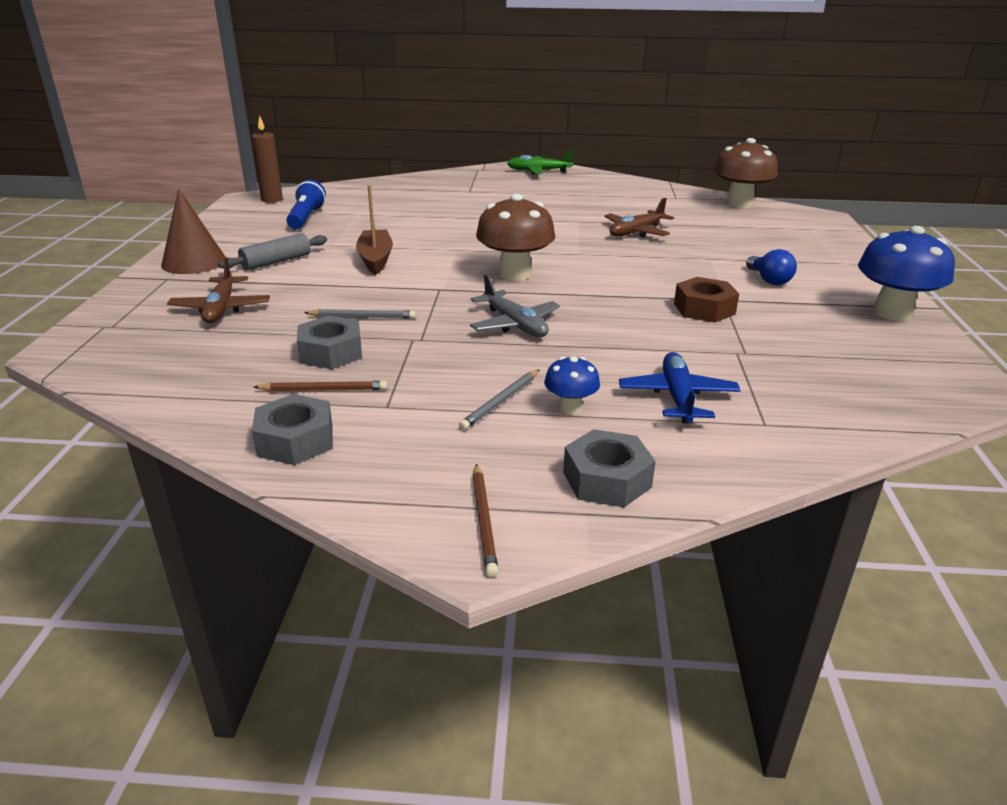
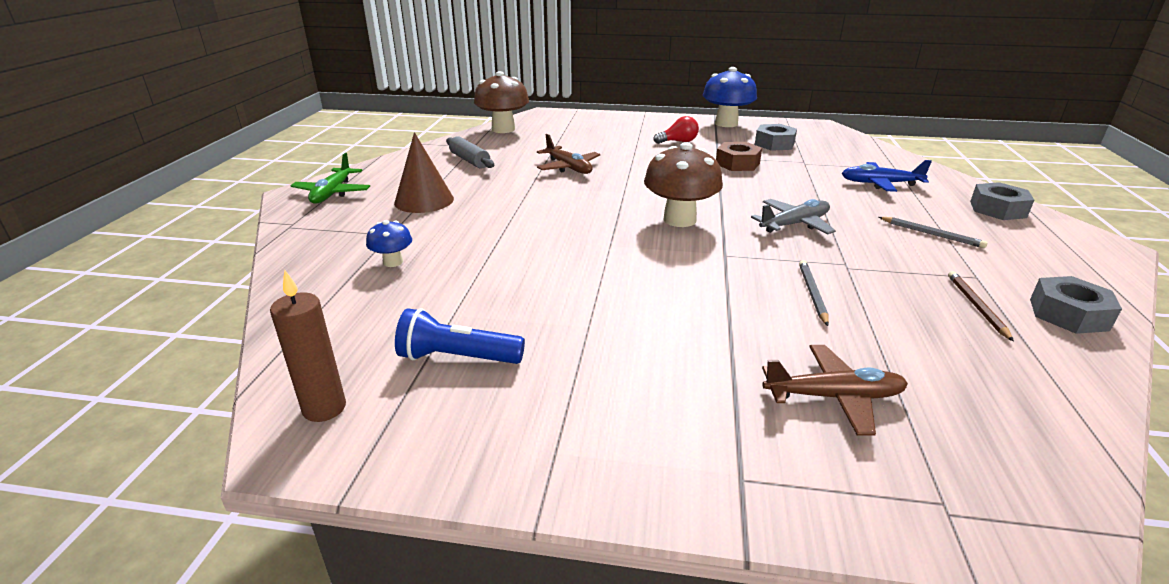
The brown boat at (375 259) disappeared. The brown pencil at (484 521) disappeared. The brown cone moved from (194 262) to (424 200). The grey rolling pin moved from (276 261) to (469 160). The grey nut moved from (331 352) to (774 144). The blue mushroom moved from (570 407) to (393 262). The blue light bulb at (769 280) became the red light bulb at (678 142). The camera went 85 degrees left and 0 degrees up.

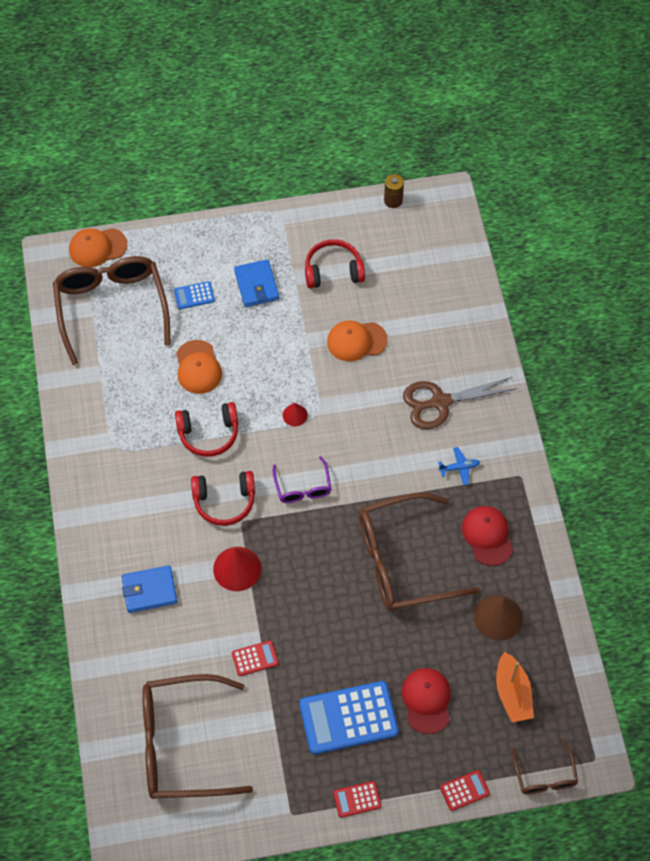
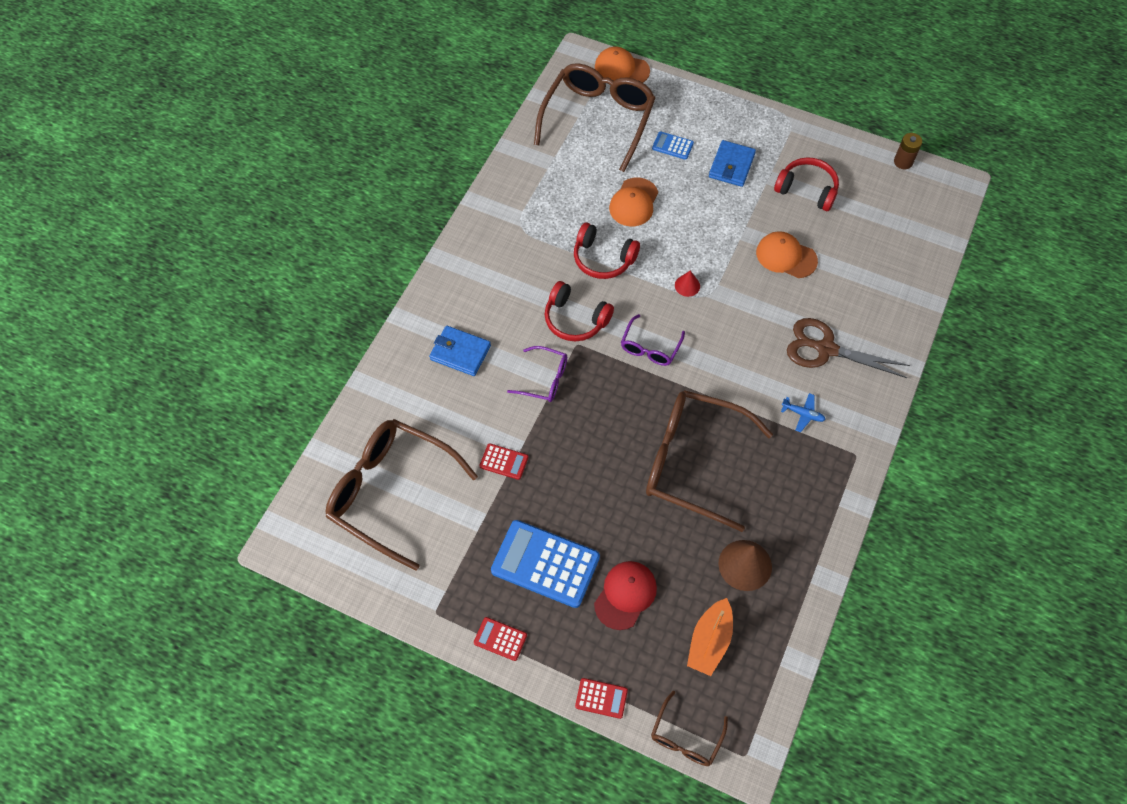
The red cap at (487 536) disappeared. The red cone at (237 568) was replaced by the purple glasses at (545 379). The camera went 35 degrees right and 0 degrees up.

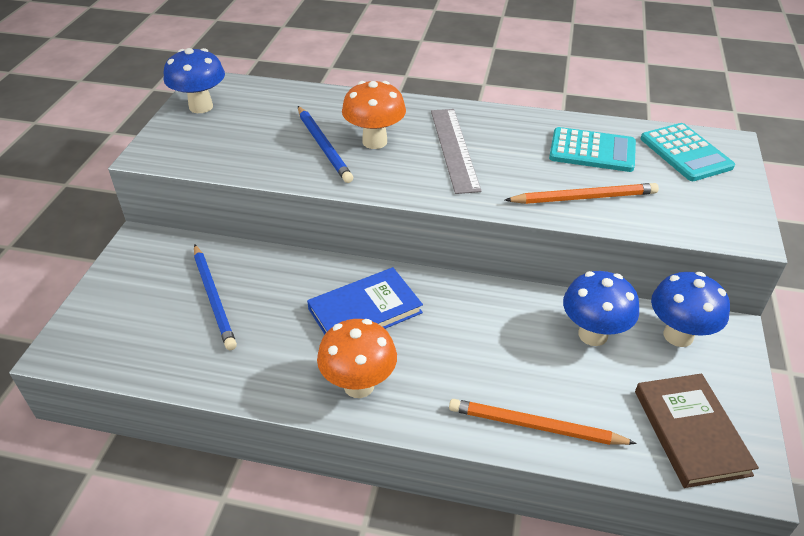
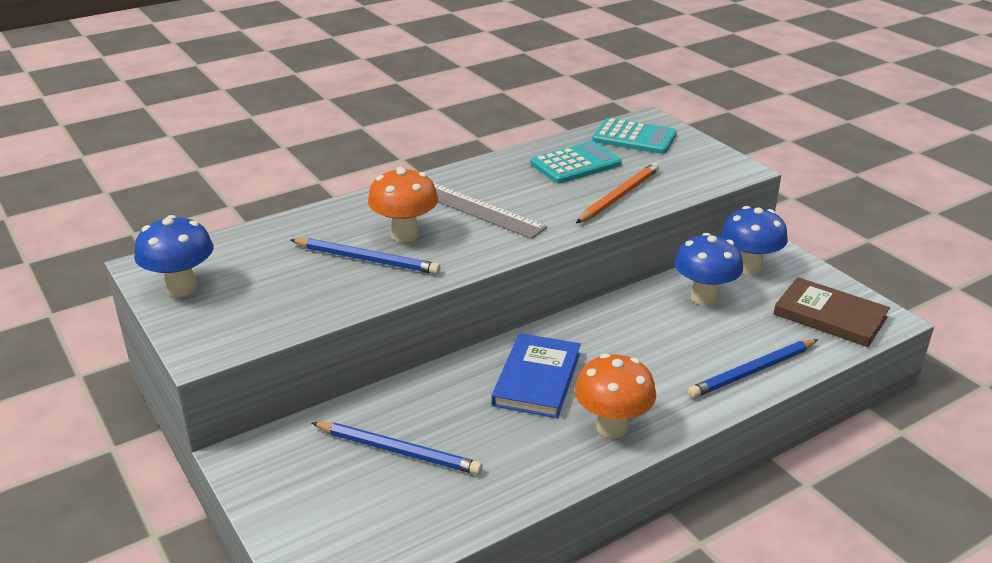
The orange pencil at (535 426) became the blue pencil at (752 371). The camera went 45 degrees left and 10 degrees down.

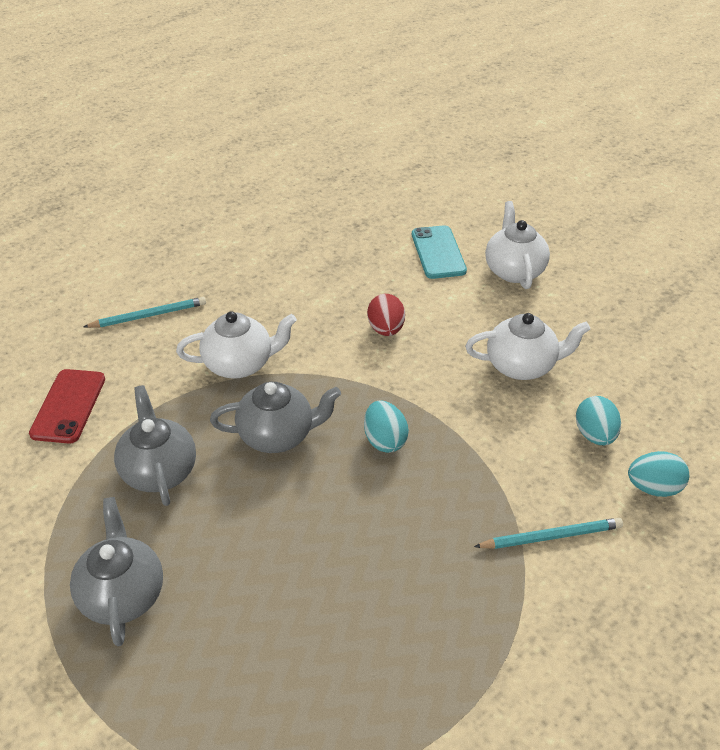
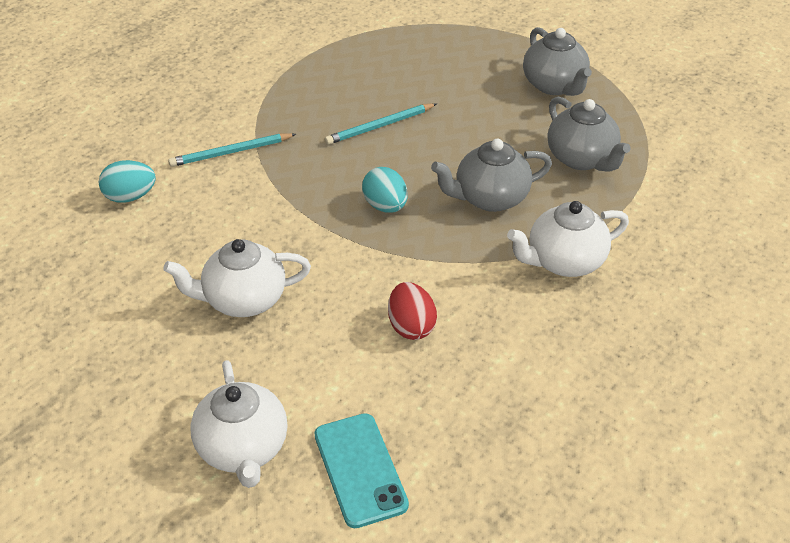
The red phone at (68 406) disappeared. The turquoise egg at (594 435) disappeared. The turquoise pencil moved from (148 315) to (380 126). The camera went 170 degrees right and 0 degrees up.

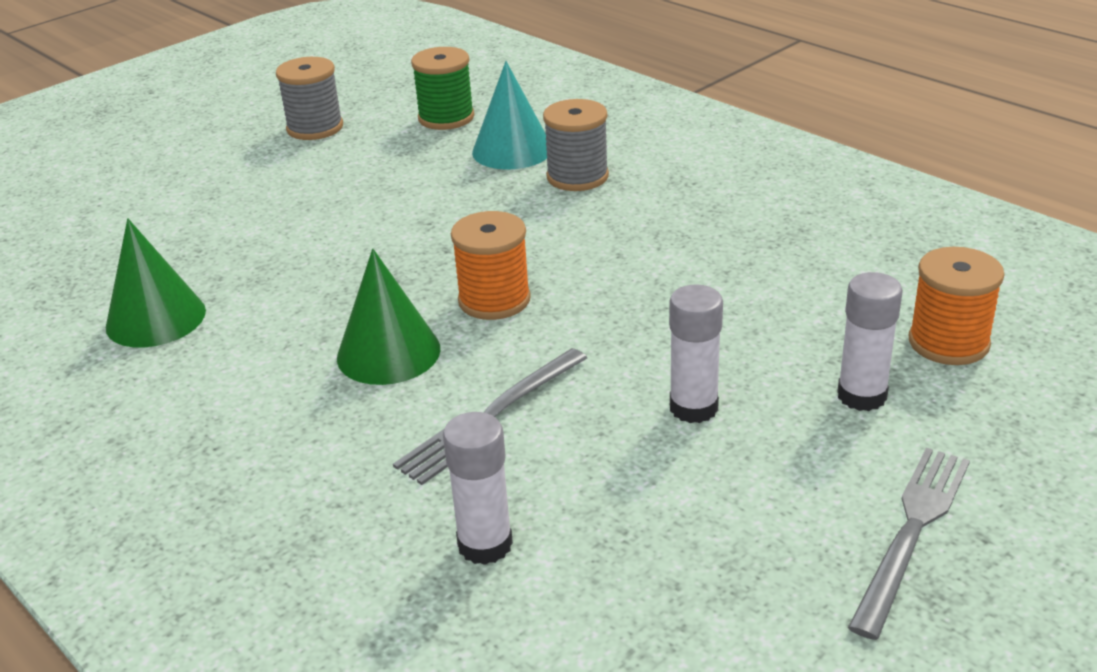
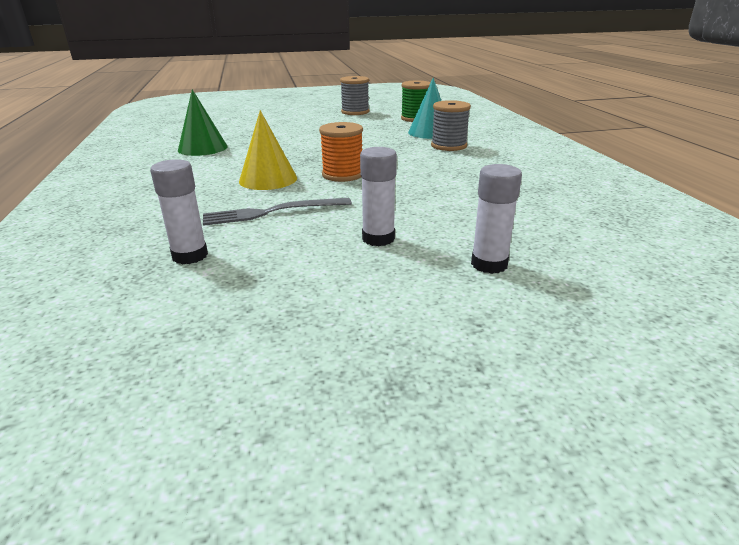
The grey fork at (911 532) disappeared. The orange spool at (948 342) disappeared. The green cone at (388 353) became the yellow cone at (268 179). The camera went 30 degrees right and 5 degrees down.

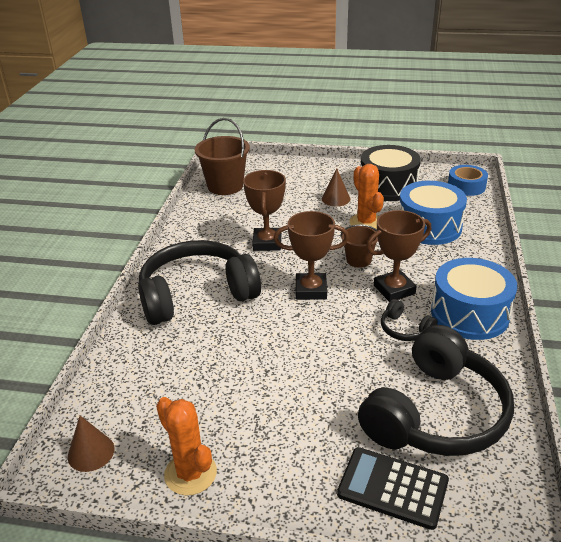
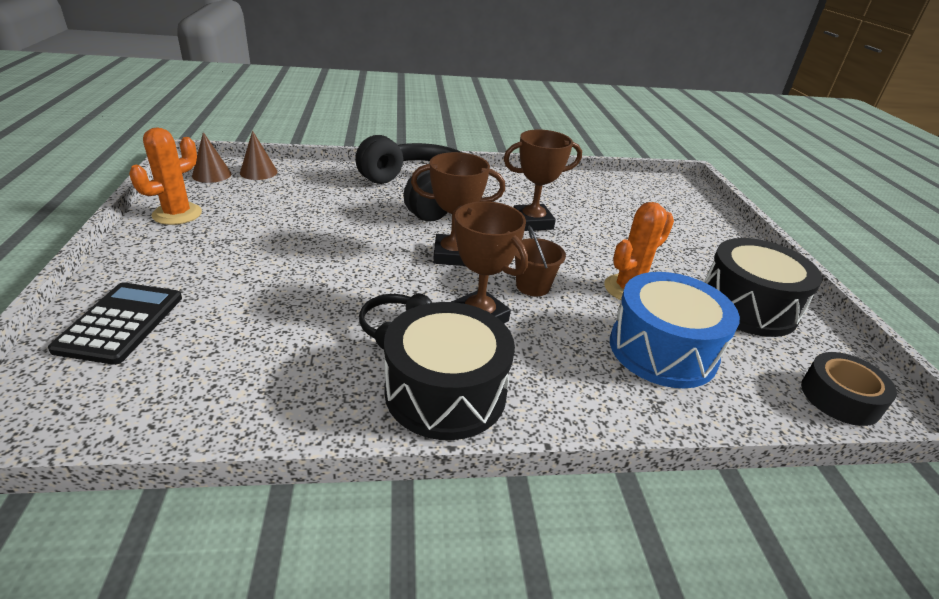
The brown bucket at (225 186) disappeared. The black headphones at (435 413) disappeared. The brown cone moved from (335 199) to (258 172). The blue drum at (469 314) became the black drum at (445 392). The blue tape at (466 186) became the black tape at (840 397). The brown trophy at (311 290) turned 75 degrees counterclockwise. The camera went 70 degrees right and 0 degrees up.

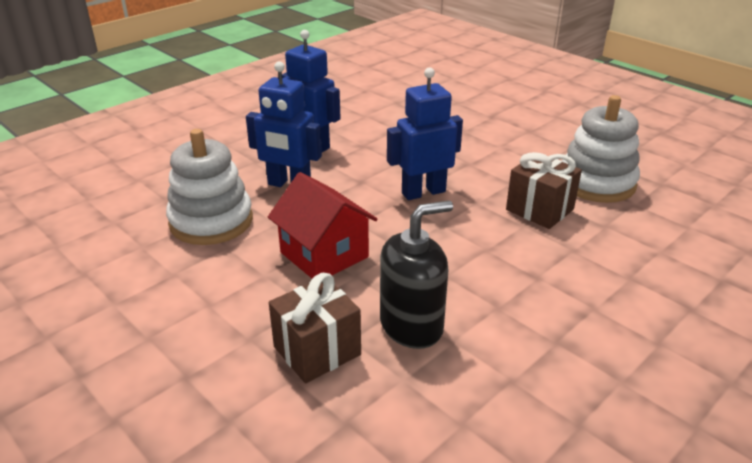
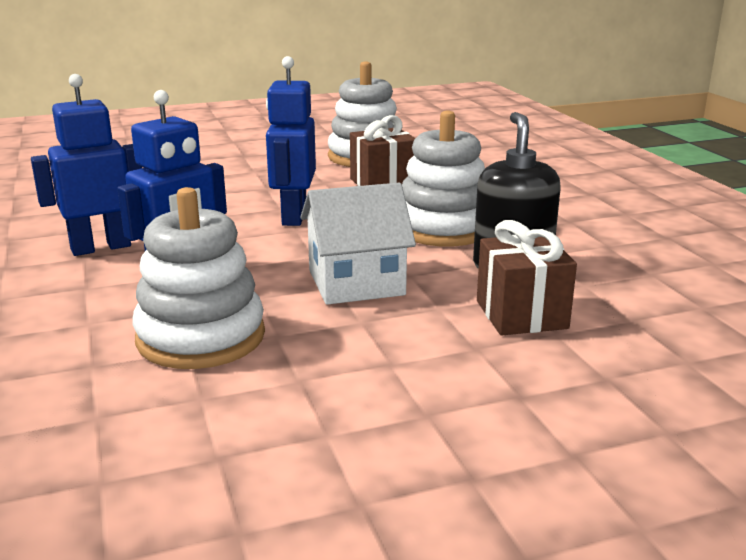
The white stacking toy at (443 228) appeared. The red house at (324 255) became the white house at (356 282). The camera went 65 degrees left and 10 degrees down.

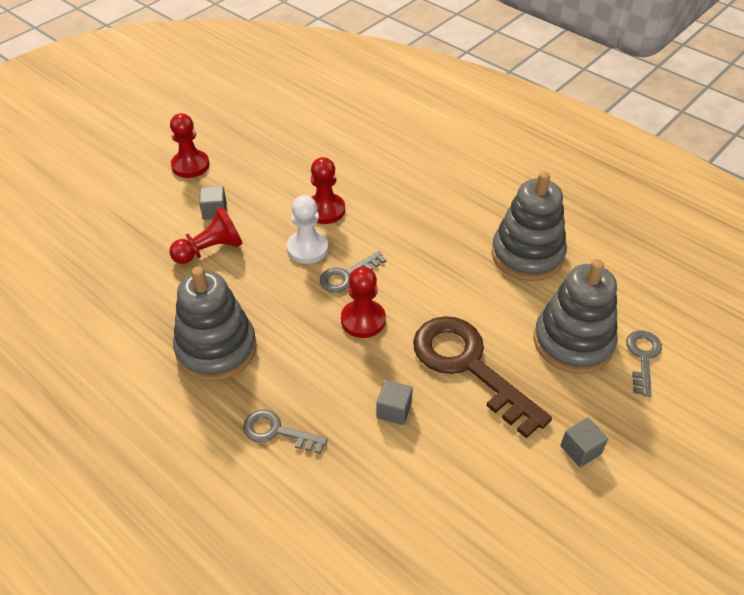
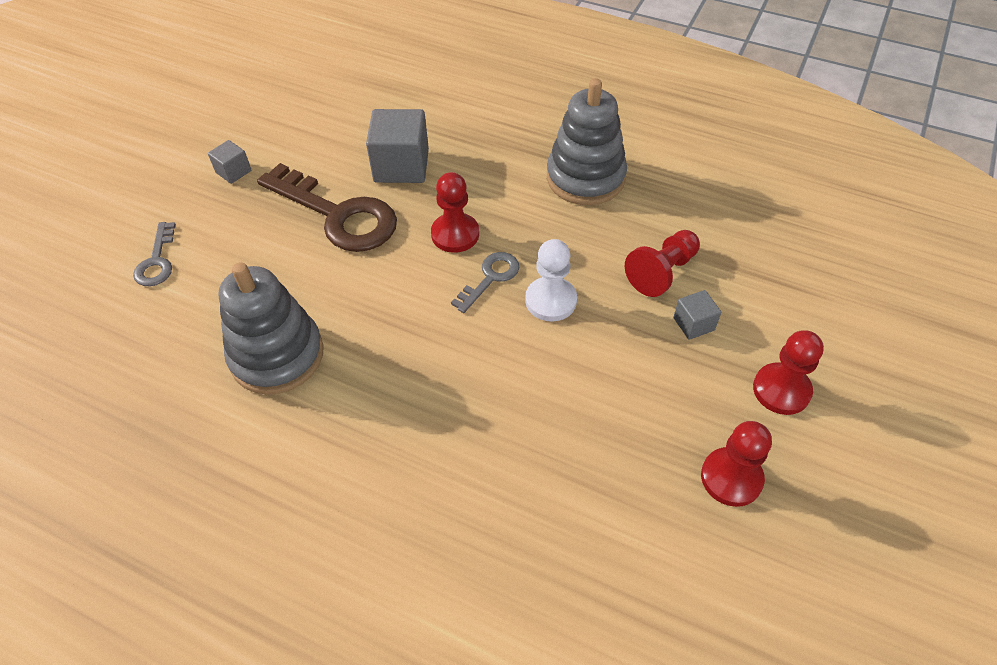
The grey key at (277 432) disappeared. The grey stacking toy at (573 342) disappeared. The red pawn moved from (325 210) to (731 478). The grey cube at (394 410) changed to 1.94 times the size. The camera went 165 degrees right and 5 degrees up.

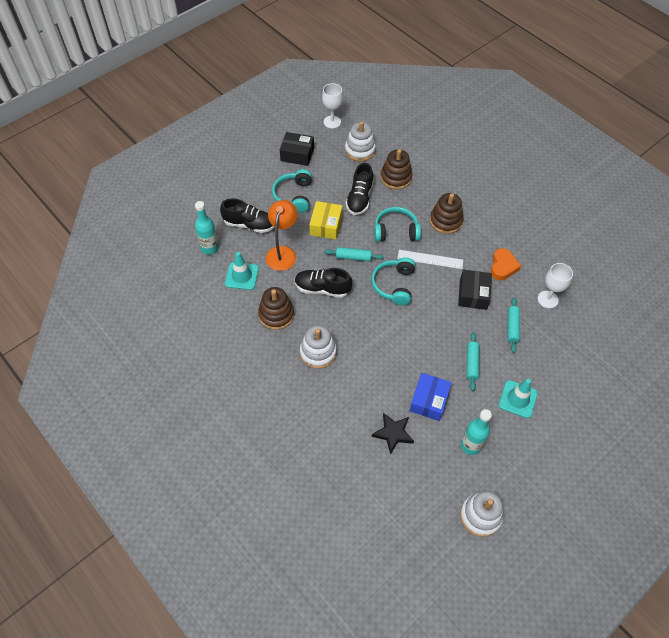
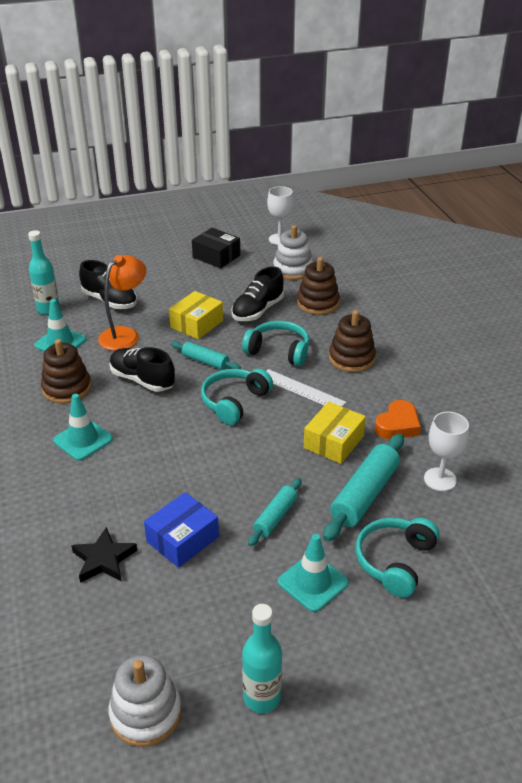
The turquoise headphones moved from (294 196) to (395 561). The turquoise bottle moved from (470 445) to (262 697). The white stacking toy at (318 352) was replaced by the turquoise traffic cone at (83 440). The black box at (473 294) became the yellow box at (333 442). The turquoise rolling pin at (512 327) changed to 1.69 times the size. The camera went 25 degrees right and 20 degrees down.

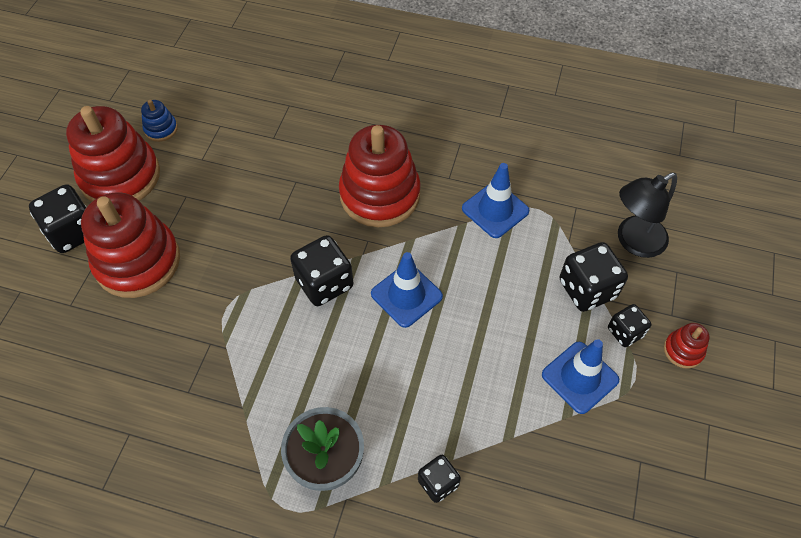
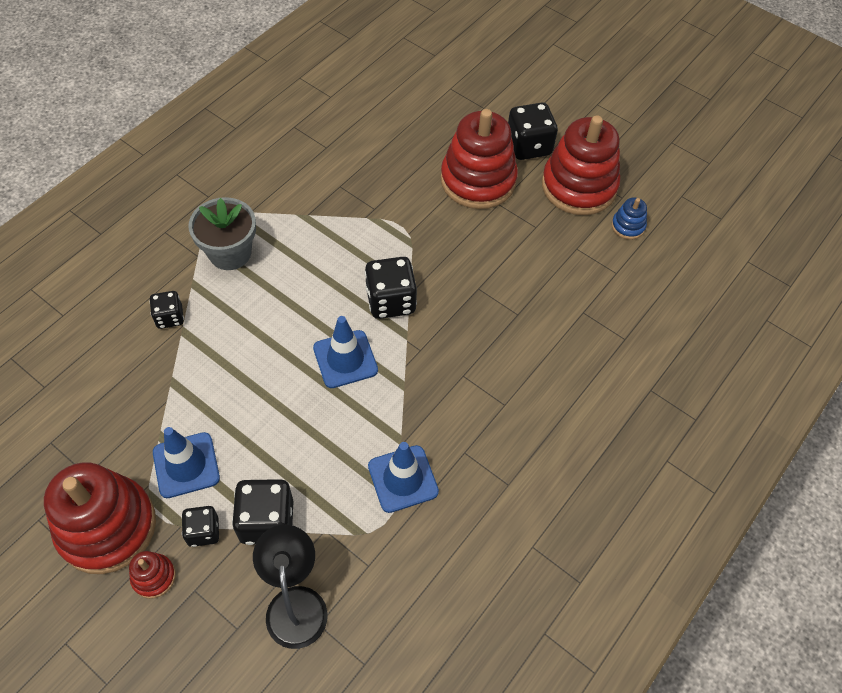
The red stacking toy moved from (380 195) to (107 527). The camera went 110 degrees right and 0 degrees up.

